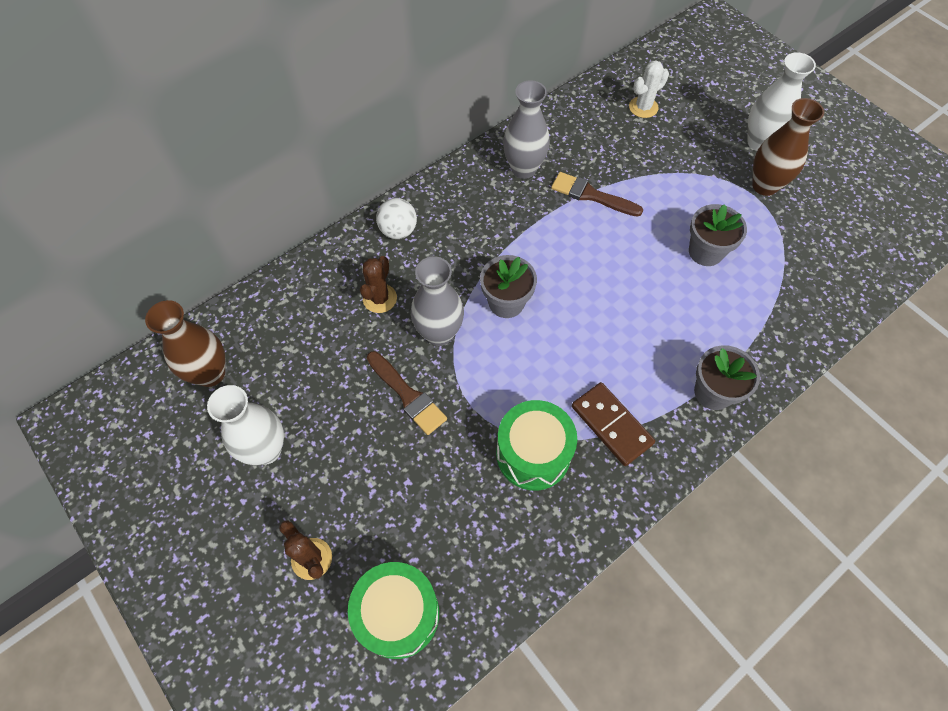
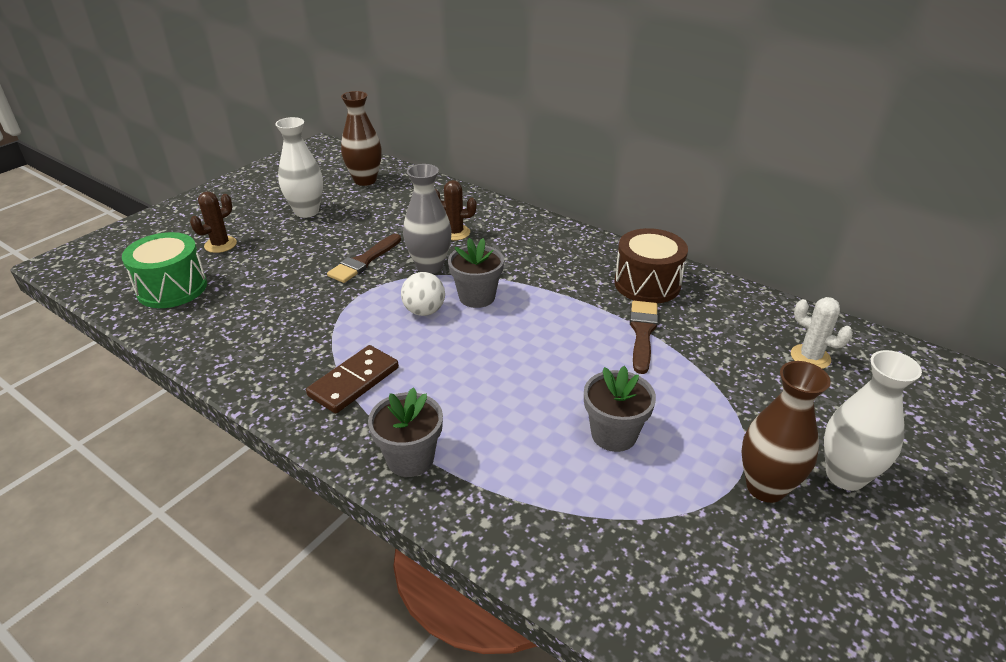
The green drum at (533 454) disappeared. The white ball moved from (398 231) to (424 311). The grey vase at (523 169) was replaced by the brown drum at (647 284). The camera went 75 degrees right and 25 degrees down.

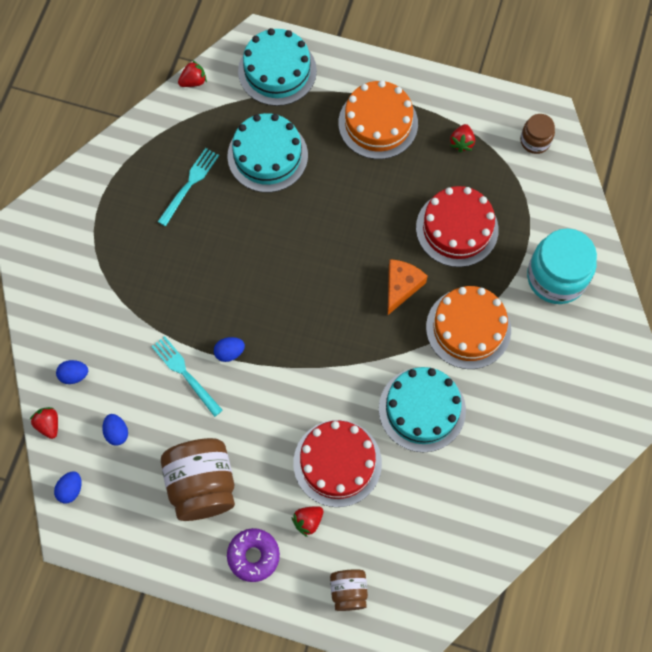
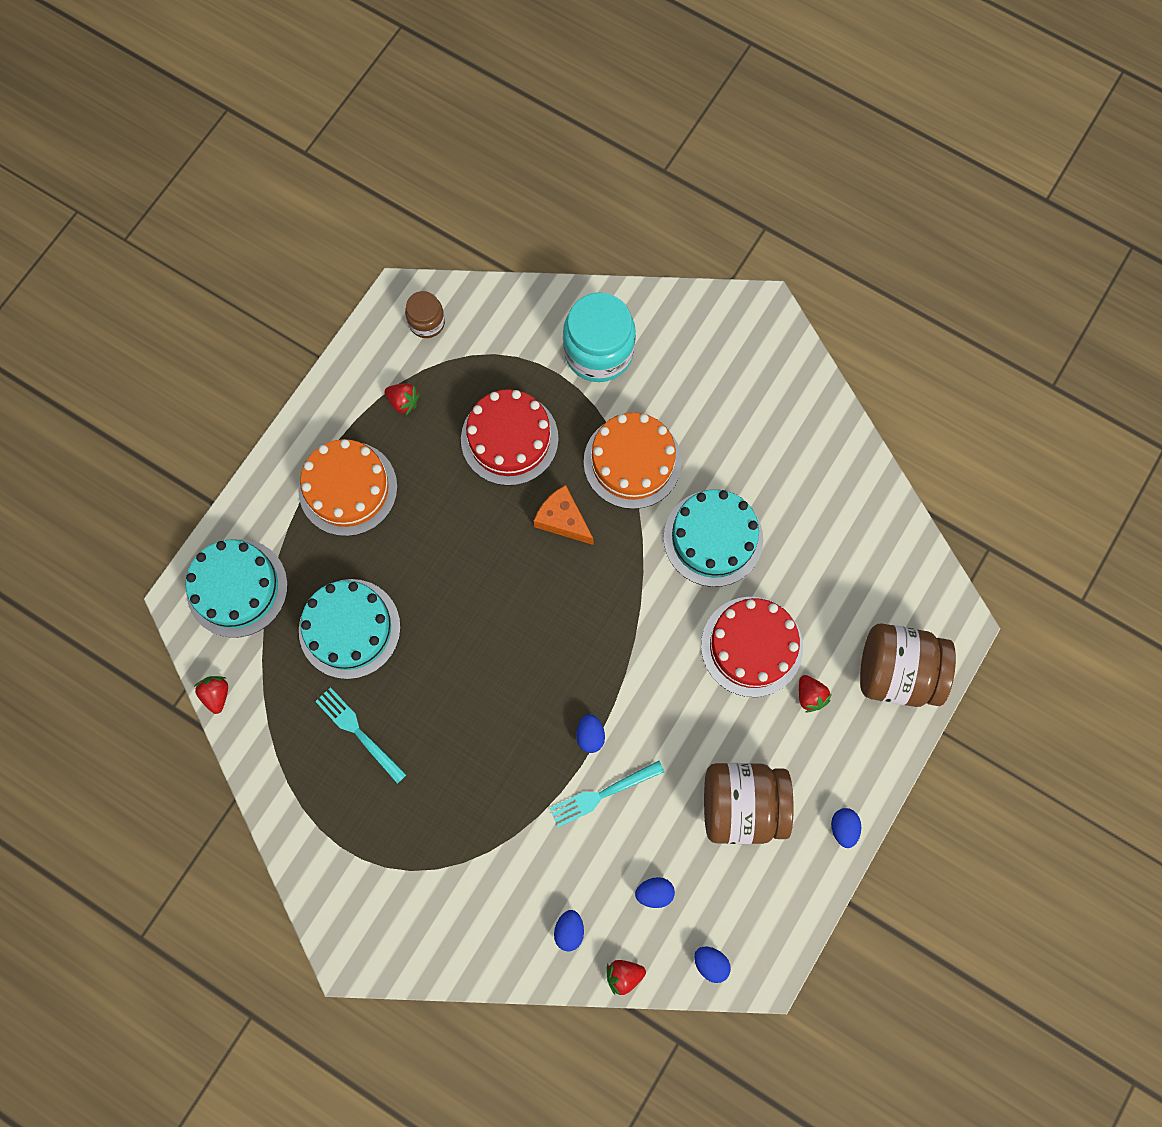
The purple donut at (253 556) disappeared. The blue egg at (843 828) appeared. The brown jar at (348 591) changed to 1.89 times the size. The camera went 75 degrees left and 5 degrees up.

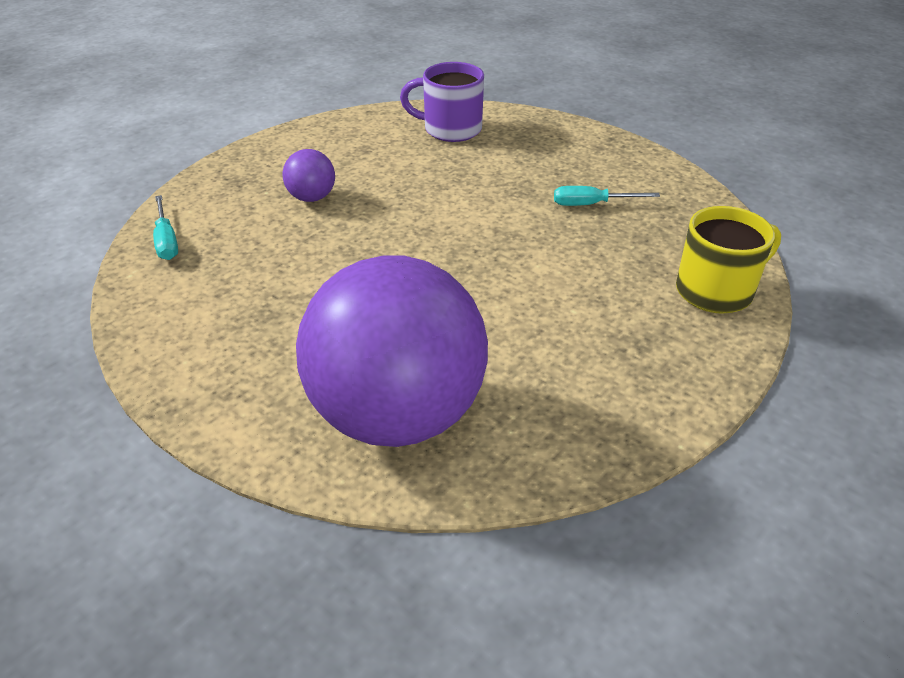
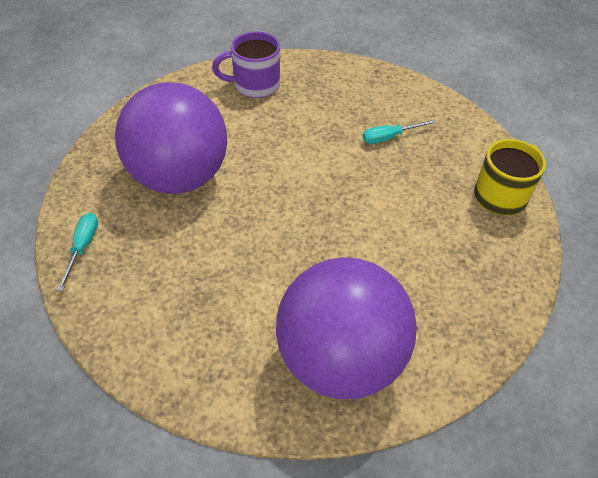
The turquoise screwdriver at (166 241) turned 135 degrees counterclockwise. The purple ball at (312 198) changed to 2.50 times the size. The camera went 20 degrees left and 10 degrees up.

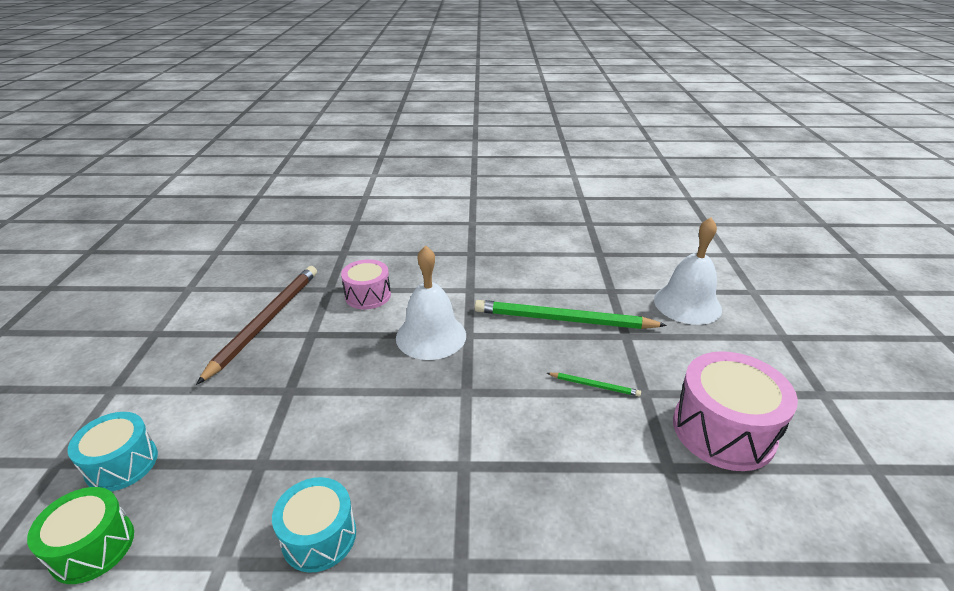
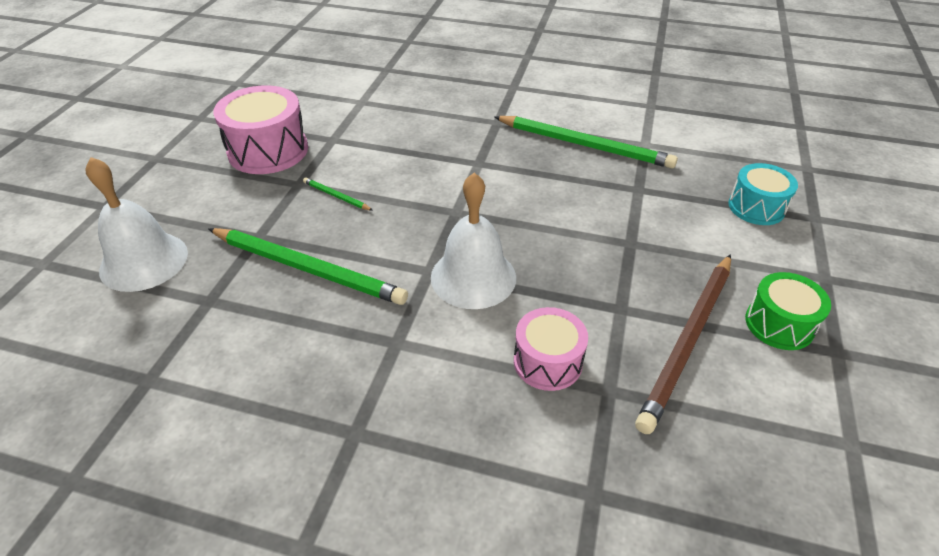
The green drum moved from (93 547) to (779 324). The turquoise drum at (319 536) was replaced by the green pencil at (584 145). The camera went 165 degrees left and 10 degrees up.

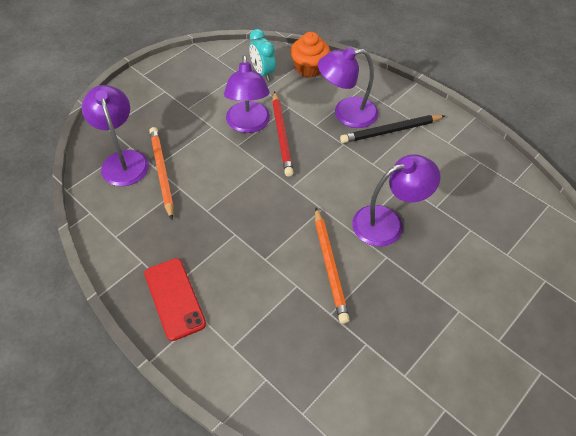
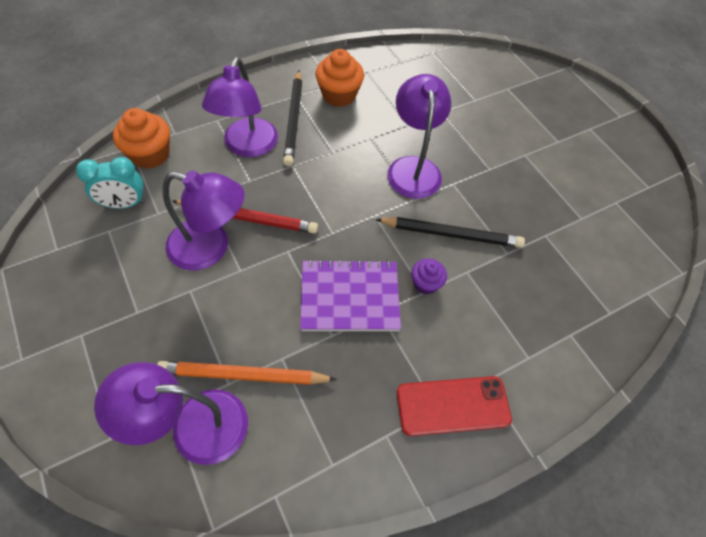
The purple notebook at (349 297) appeared. The orange cupcake at (339 95) appeared. The purple cupcake at (425 283) appeared. The orange pencil at (330 266) became the black pencil at (451 234). The camera went 75 degrees left and 5 degrees up.

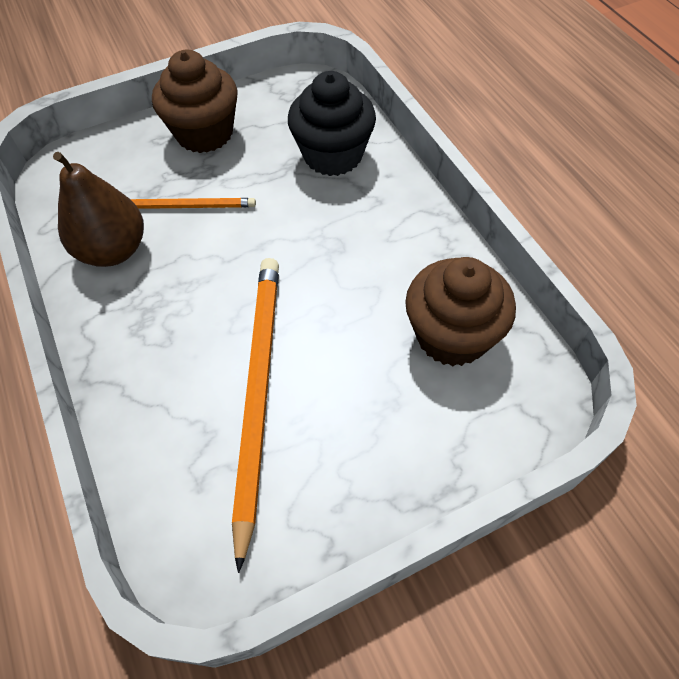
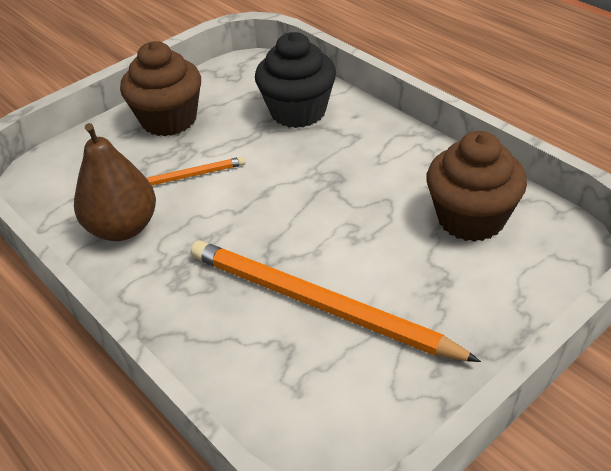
The orange pencil at (258 392) turned 45 degrees counterclockwise. The camera went 15 degrees left and 15 degrees down.

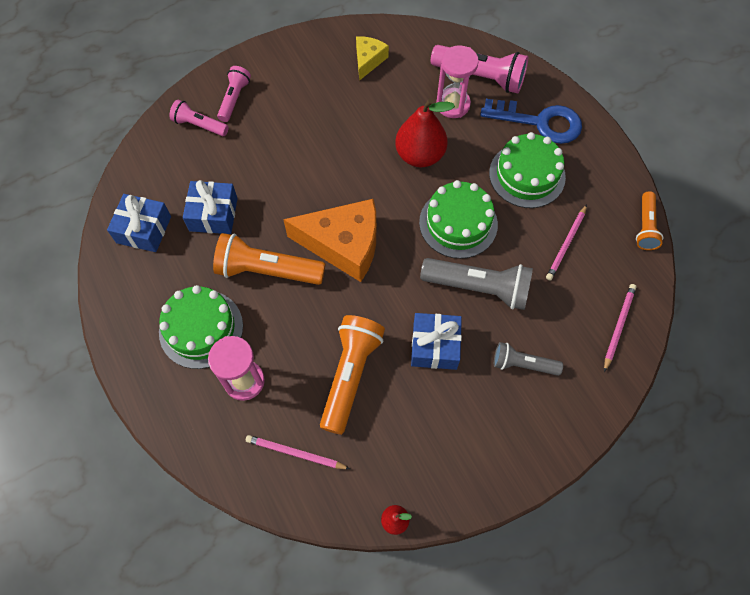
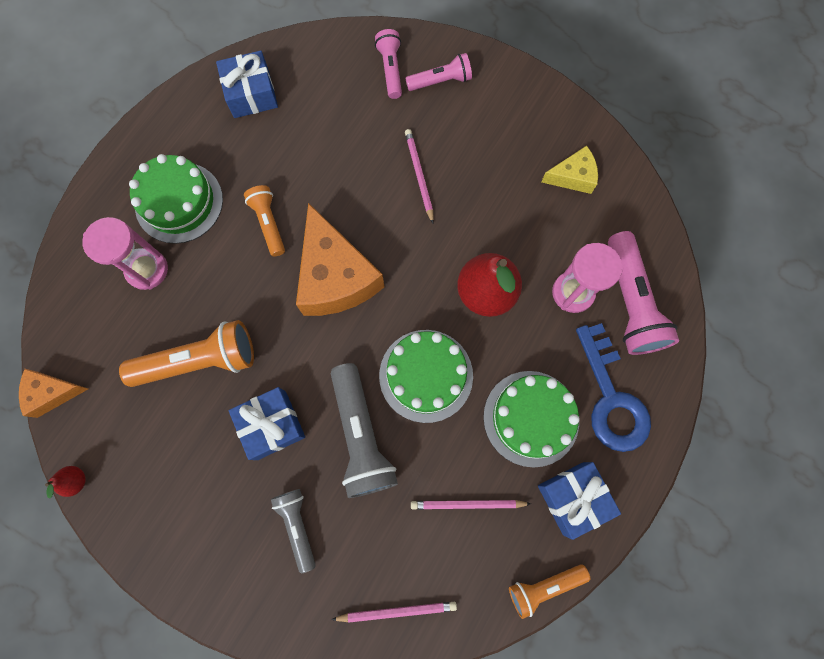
The orange cheese at (53 393) appeared. The blue gift moved from (213 214) to (573 498). The pink pencil moved from (295 453) to (419 175). The orange flashlight at (267 270) changed to 0.59 times the size. The camera went 60 degrees right and 10 degrees up.

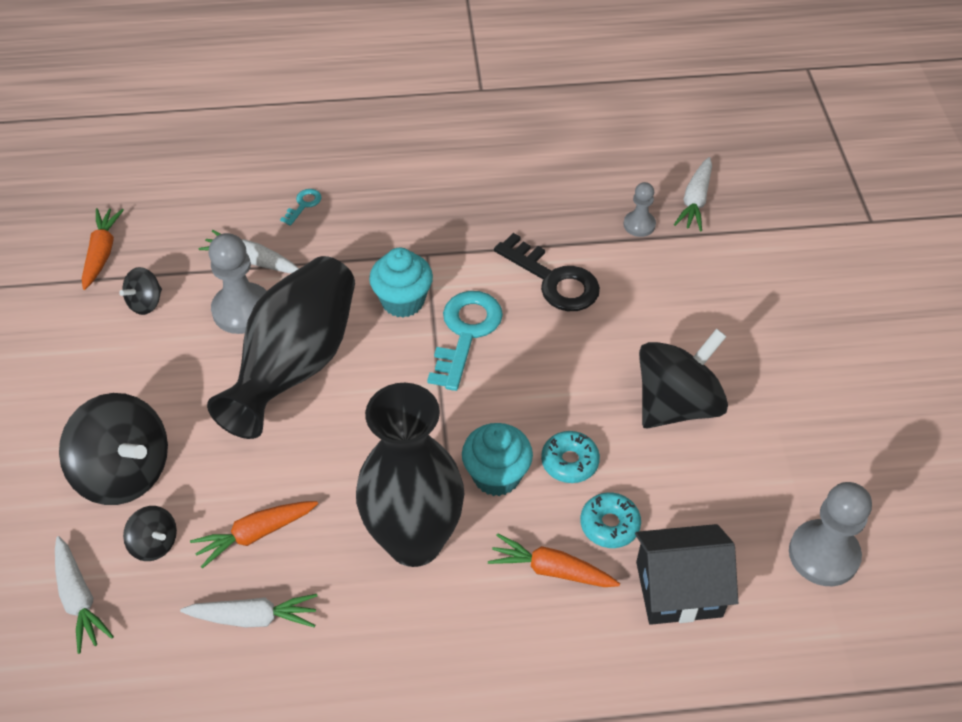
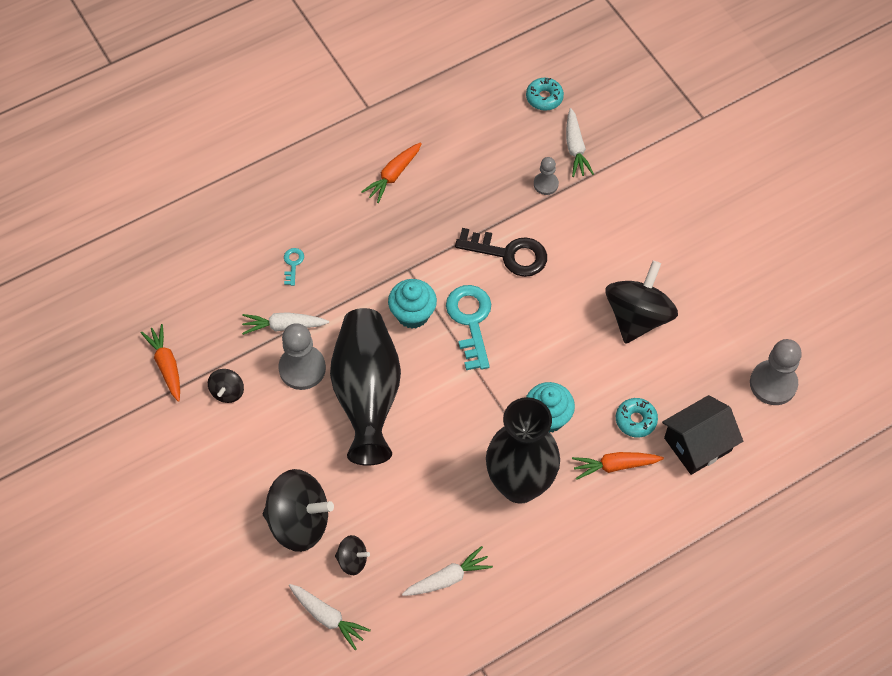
The orange carrot moved from (255 534) to (393 175). The turquoise donut moved from (569 462) to (544 97). The camera went 25 degrees left and 10 degrees up.

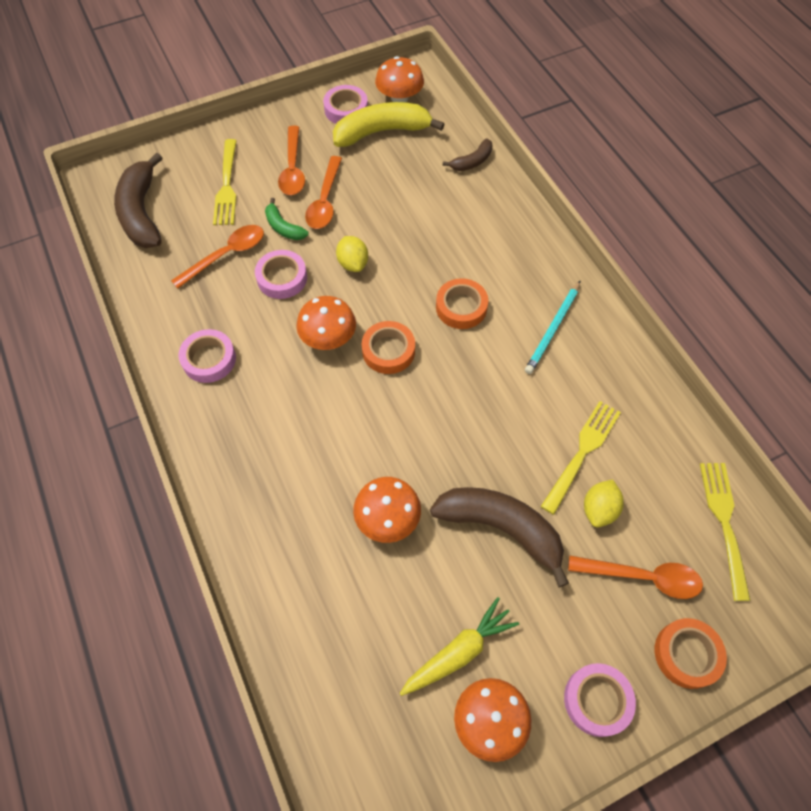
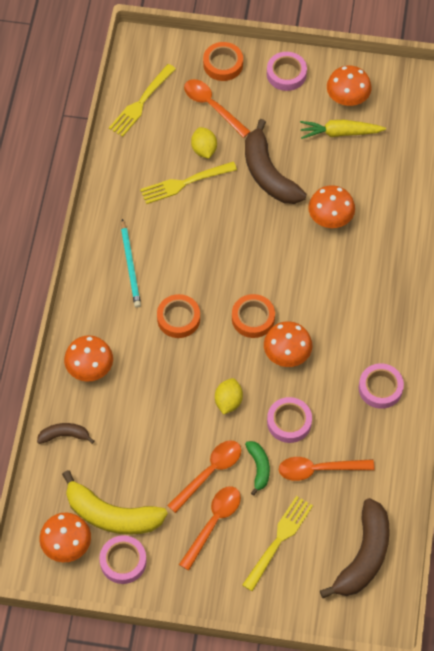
The orange mushroom at (90 368) appeared. The turquoise pencil at (553 329) turned 105 degrees clockwise. The yellow lemon at (599 509) turned 75 degrees counterclockwise. The camera went 145 degrees left and 0 degrees up.

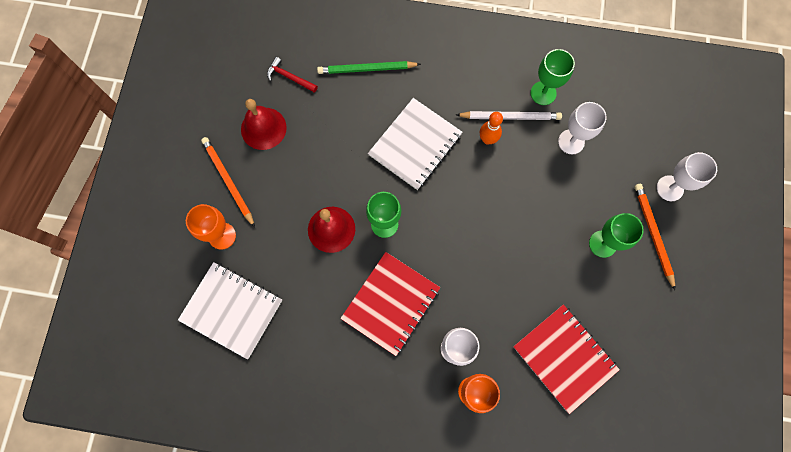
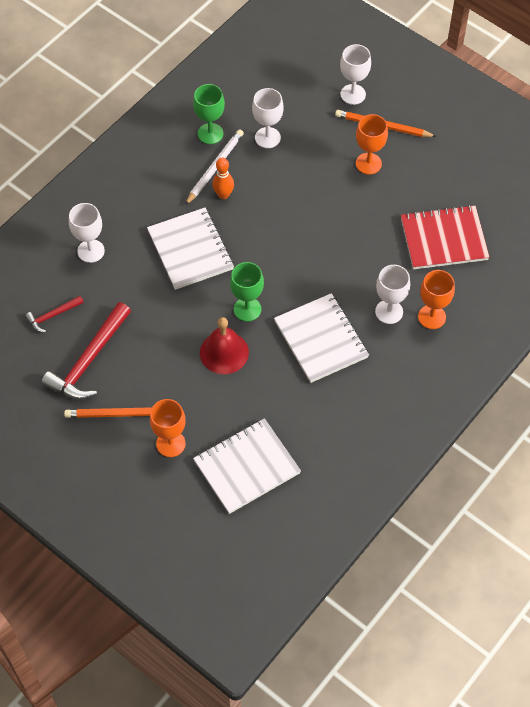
The red bell at (263 128) was replaced by the red hammer at (88 361). The green pencil at (367 69) was replaced by the white goblet at (91 251). The red notebook at (390 303) became the white notebook at (321 339). The green goblet at (602 244) became the orange goblet at (368 163). The camera went 60 degrees left and 15 degrees down.

